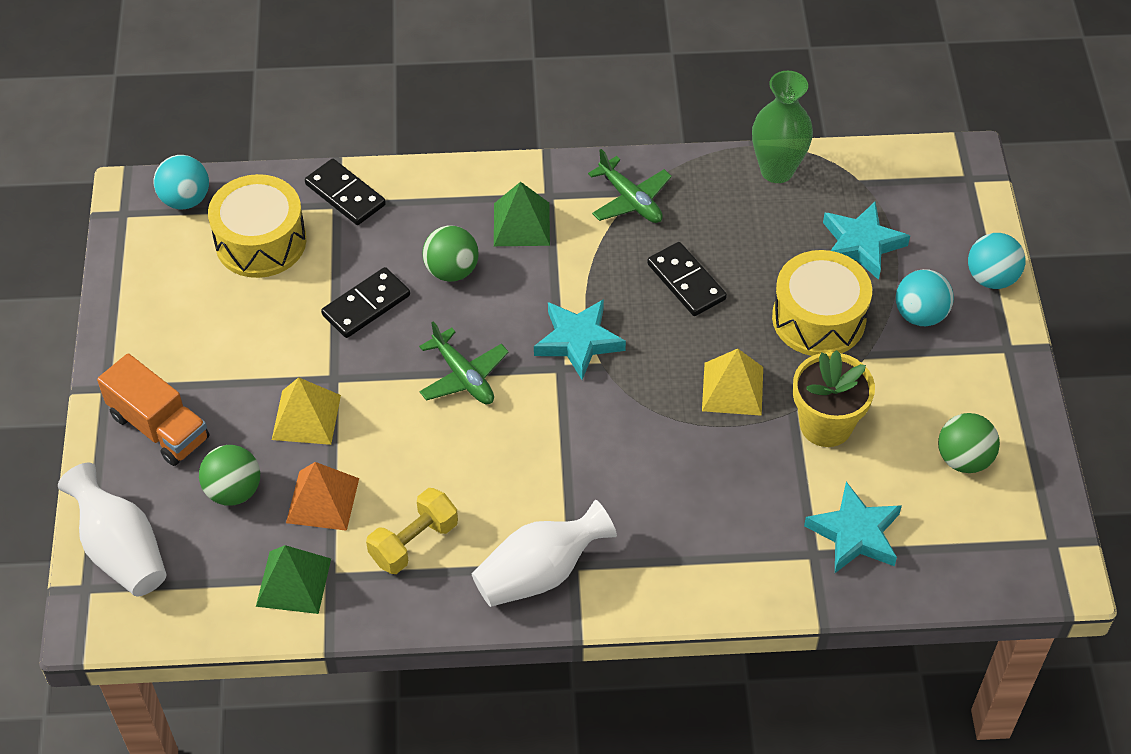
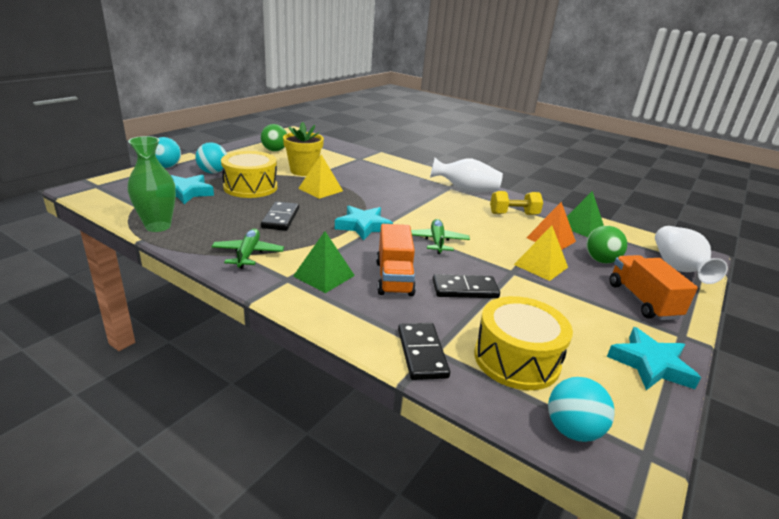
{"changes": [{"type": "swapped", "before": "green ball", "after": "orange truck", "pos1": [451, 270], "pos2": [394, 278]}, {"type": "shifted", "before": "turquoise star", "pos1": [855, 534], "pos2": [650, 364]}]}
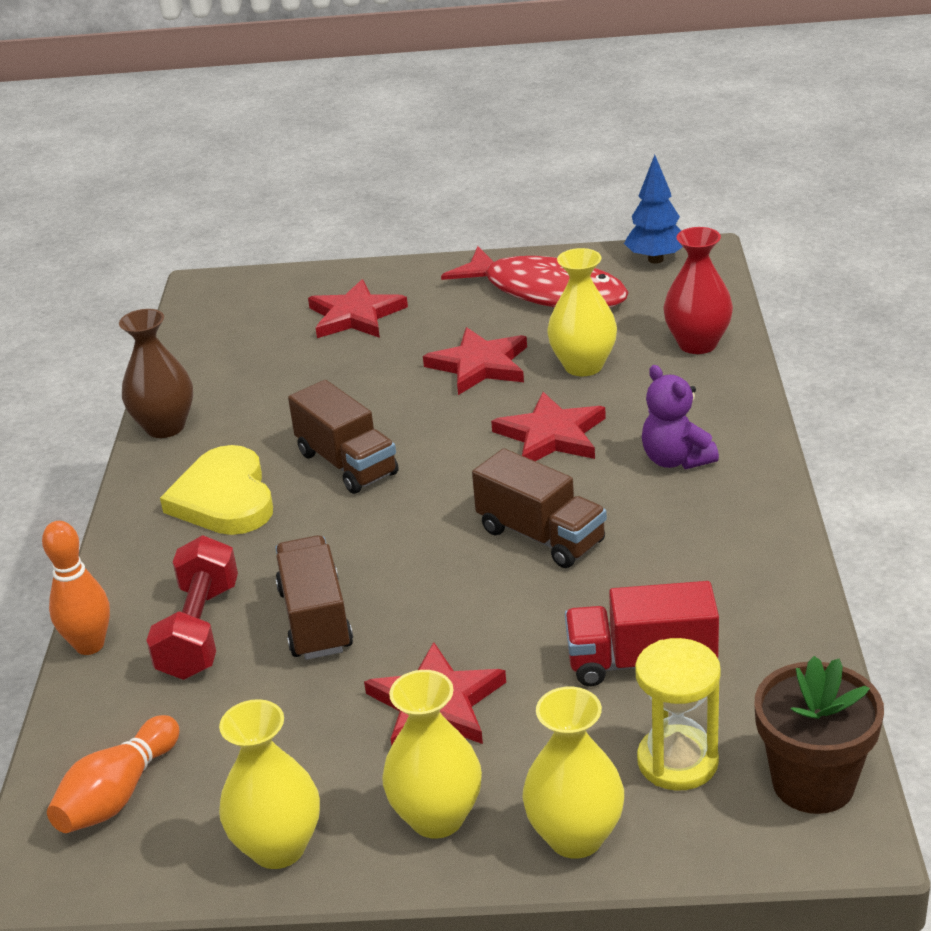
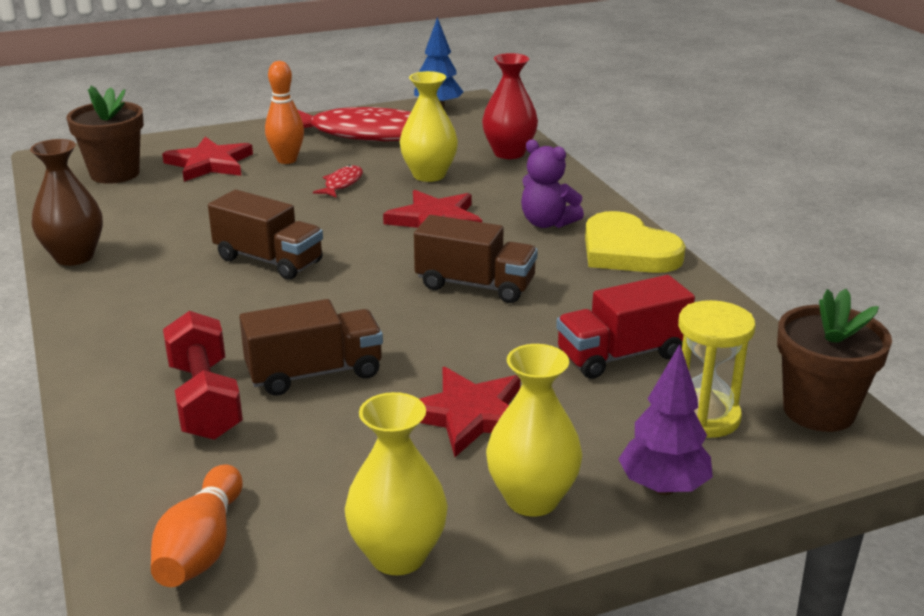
{"changes": [{"type": "new", "after": "brown flower pot", "pos2": [115, 174]}, {"type": "rotated", "before": "brown truck", "pos1": [315, 620], "pos2": [314, 373], "turn": 105}, {"type": "shifted", "before": "orange bowling pin", "pos1": [90, 645], "pos2": [287, 160]}, {"type": "swapped", "before": "red star", "after": "red fish", "pos1": [479, 365], "pos2": [342, 184]}, {"type": "shifted", "before": "yellow heart", "pos1": [224, 498], "pos2": [627, 251]}, {"type": "swapped", "before": "yellow vase", "after": "purple tree", "pos1": [575, 837], "pos2": [663, 487]}]}
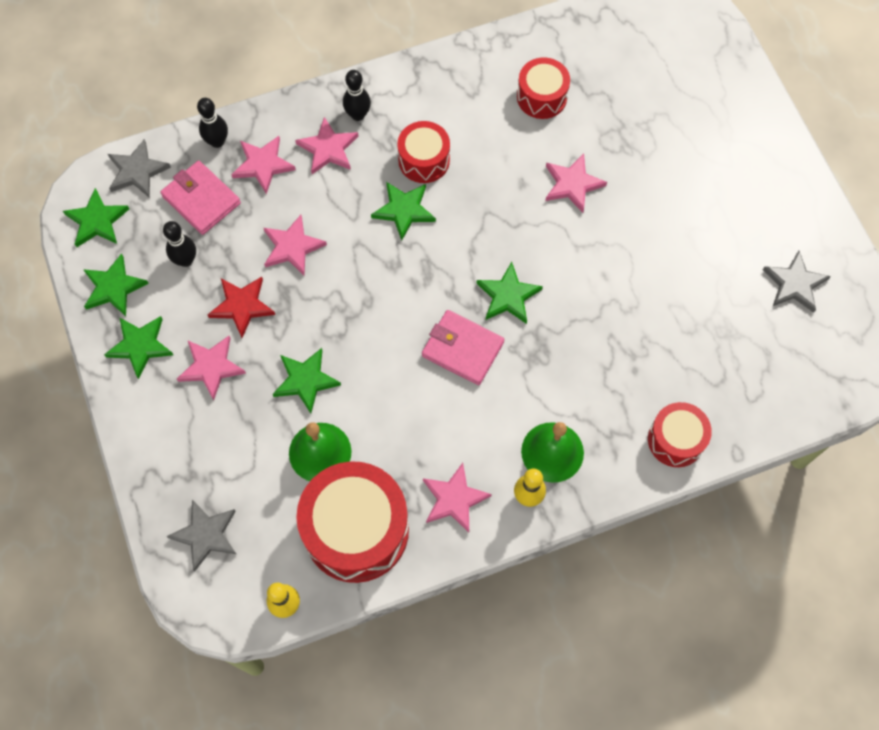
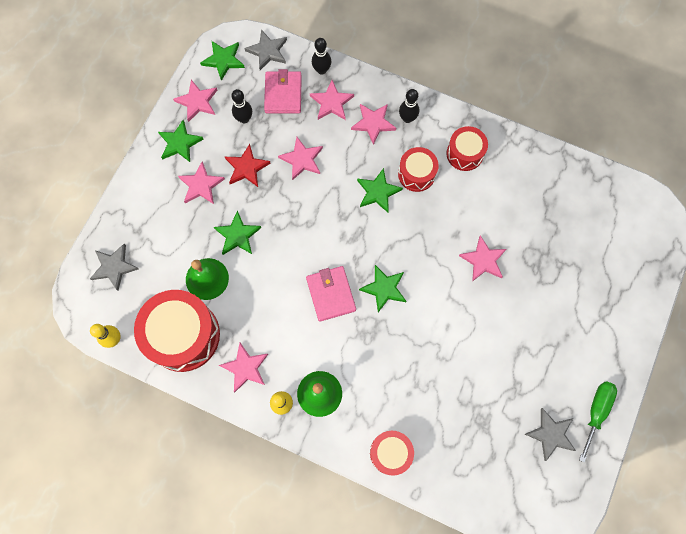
{"changes": [{"type": "repainted", "before": "green star", "after": "pink star", "pos1": [114, 287], "pos2": [197, 102]}, {"type": "shifted", "before": "red drum", "pos1": [541, 97], "pos2": [464, 153]}, {"type": "new", "after": "green screwdriver", "pos2": [596, 412]}]}
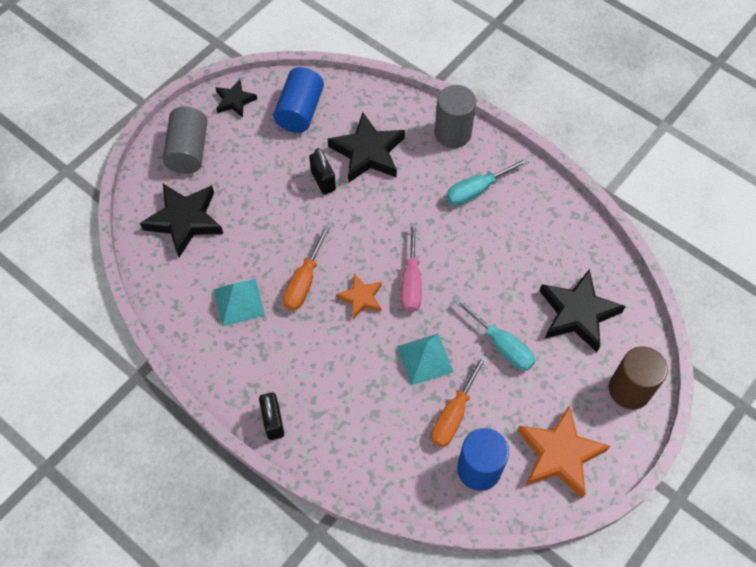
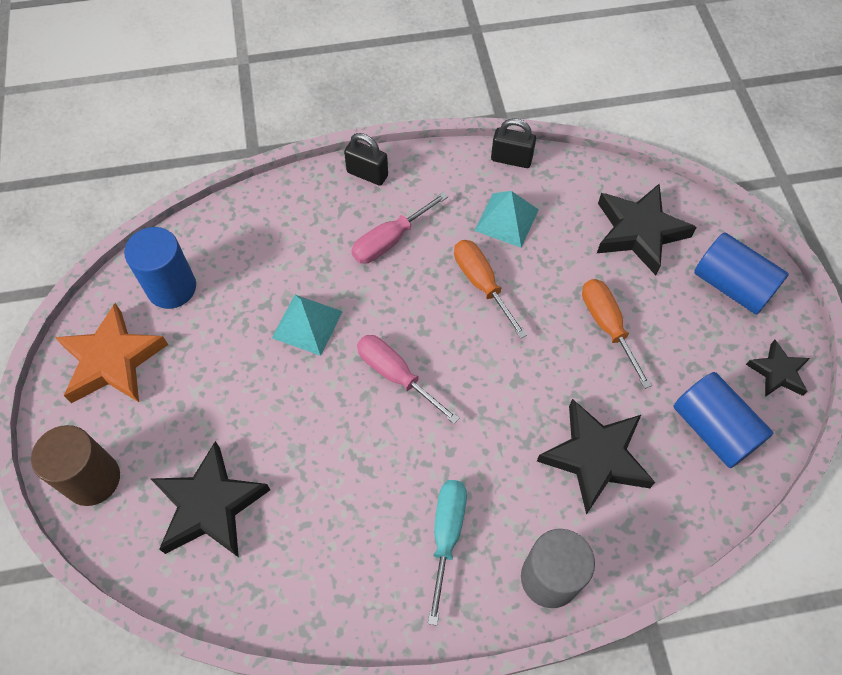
{"changes": [{"type": "new", "after": "pink screwdriver", "pos2": [390, 240]}, {"type": "shifted", "before": "black padlock", "pos1": [323, 180], "pos2": [511, 159]}, {"type": "shifted", "before": "orange screwdriver", "pos1": [454, 414], "pos2": [607, 326]}, {"type": "repainted", "before": "grey cylinder", "after": "blue cylinder", "pos1": [188, 151], "pos2": [732, 286]}, {"type": "gone", "before": "orange star", "pos1": [361, 298]}, {"type": "gone", "before": "turquoise screwdriver", "pos1": [501, 345]}]}
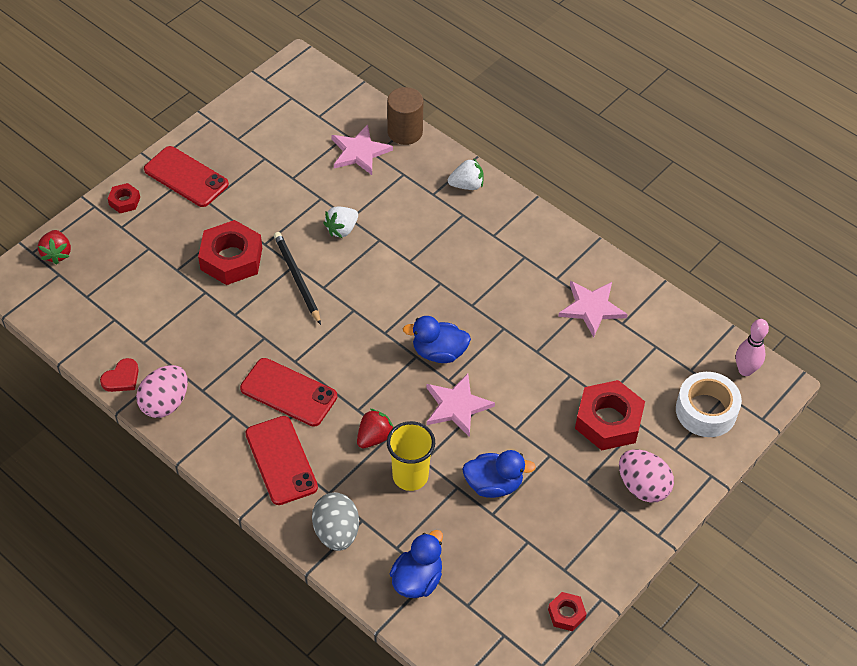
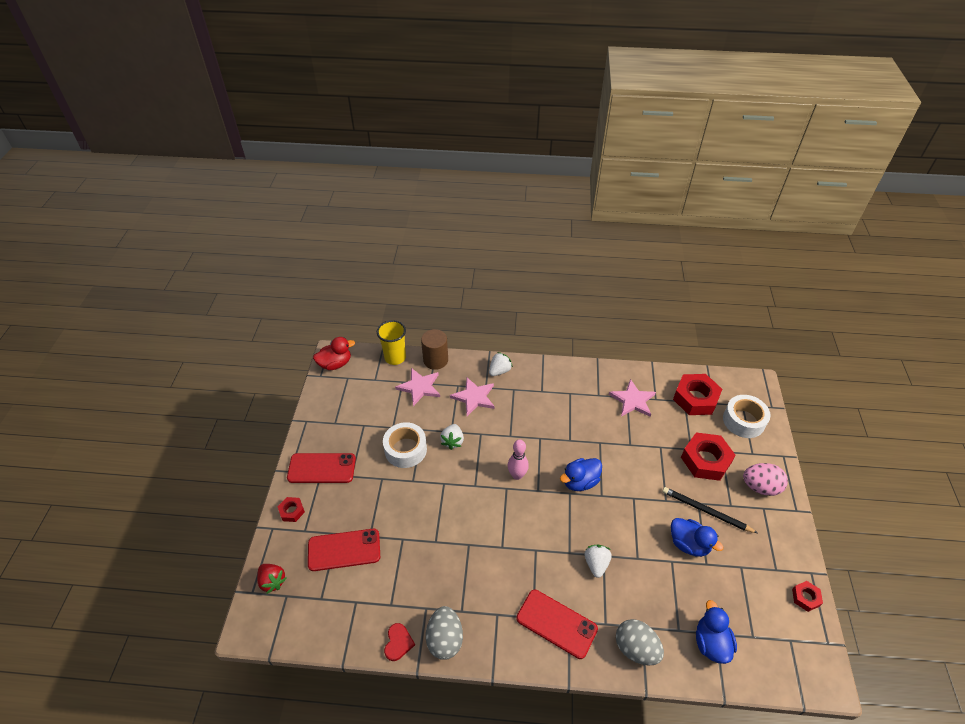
{"changes": [{"type": "shifted", "before": "red phone", "pos1": [288, 392], "pos2": [344, 550]}, {"type": "new", "after": "red duck", "pos2": [335, 364]}, {"type": "shifted", "before": "yellow cup", "pos1": [410, 476], "pos2": [395, 357]}, {"type": "new", "after": "white tape", "pos2": [405, 449]}, {"type": "repainted", "before": "pink egg", "after": "grey egg", "pos1": [165, 403], "pos2": [445, 639]}, {"type": "shifted", "before": "pink star", "pos1": [457, 406], "pos2": [474, 397]}, {"type": "shifted", "before": "pink bowling pin", "pos1": [745, 370], "pos2": [517, 475]}, {"type": "repainted", "before": "red strawberry", "after": "white strawberry", "pos1": [374, 437], "pos2": [596, 564]}, {"type": "shifted", "before": "black pencil", "pos1": [297, 279], "pos2": [706, 511]}, {"type": "rotated", "before": "blue duck", "pos1": [493, 484], "pos2": [689, 544], "turn": 75}, {"type": "shifted", "before": "red nut", "pos1": [231, 258], "pos2": [695, 398]}]}
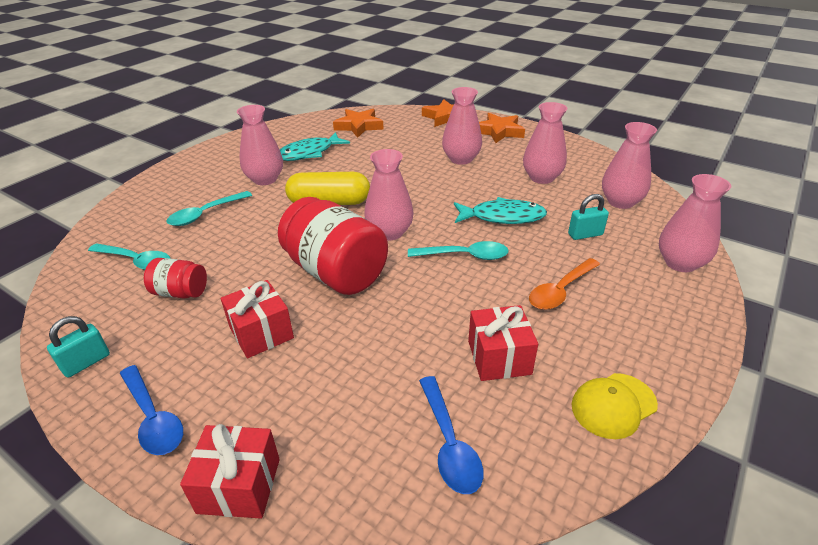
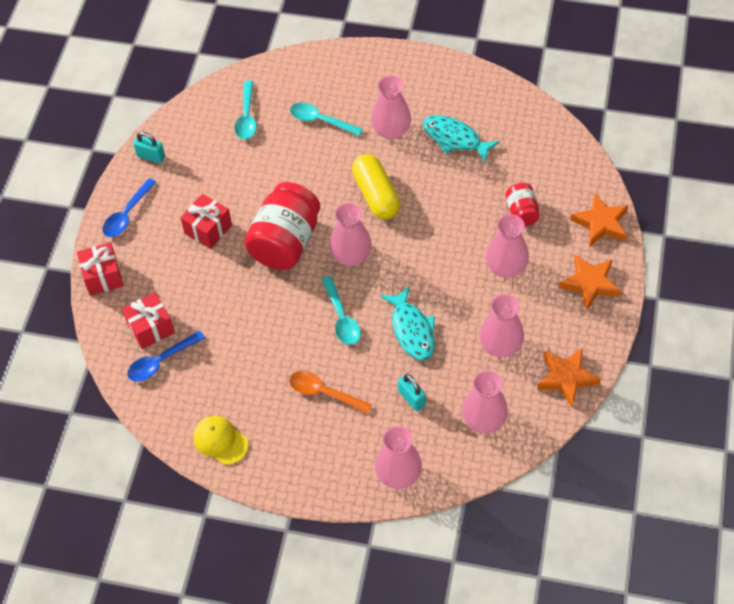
{"changes": [{"type": "shifted", "before": "red gift", "pos1": [499, 357], "pos2": [151, 328]}, {"type": "shifted", "before": "red jar", "pos1": [181, 292], "pos2": [521, 212]}, {"type": "shifted", "before": "orange star", "pos1": [359, 126], "pos2": [566, 378]}]}
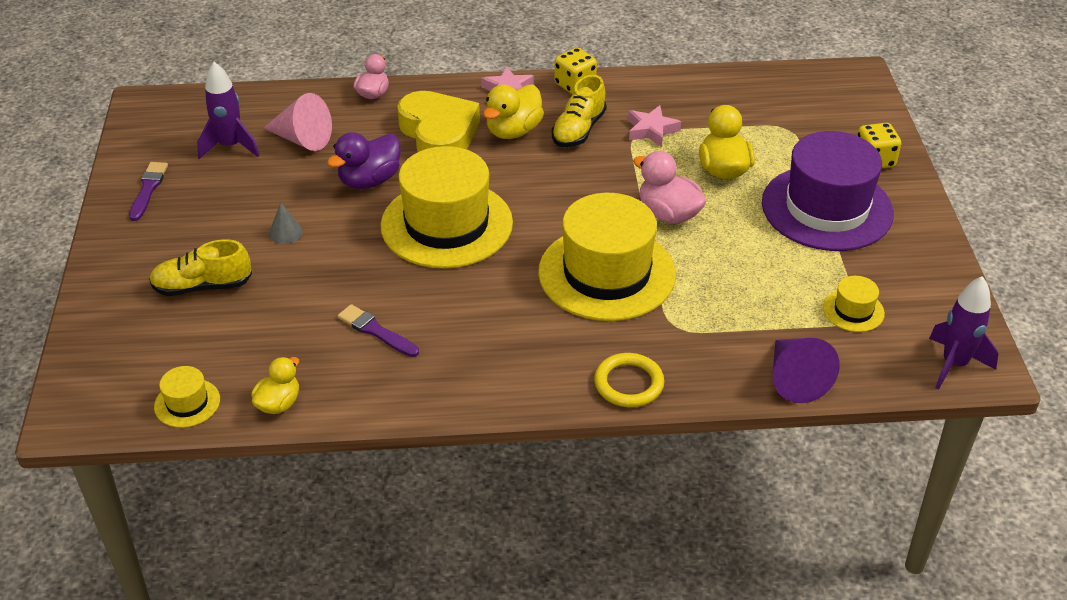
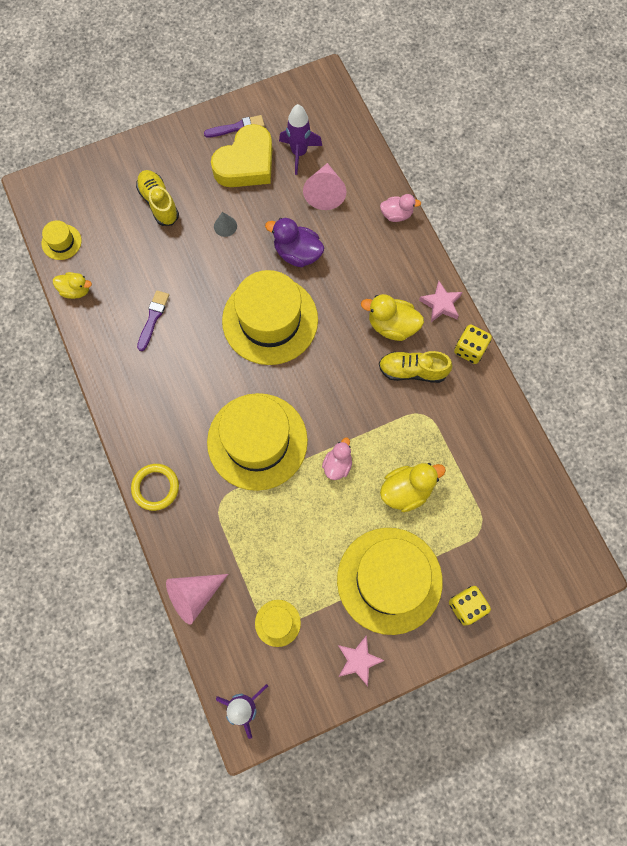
{"changes": [{"type": "repainted", "before": "purple cone", "after": "pink cone", "pos1": [795, 379], "pos2": [194, 595]}, {"type": "shifted", "before": "yellow heart", "pos1": [439, 134], "pos2": [246, 163]}, {"type": "scaled", "before": "pink duck", "pos1": [668, 214], "pos2": [337, 465], "scale": 0.66}, {"type": "repainted", "before": "purple hat", "after": "yellow hat", "pos1": [827, 208], "pos2": [389, 580]}, {"type": "shifted", "before": "pink star", "pos1": [651, 130], "pos2": [358, 660]}]}
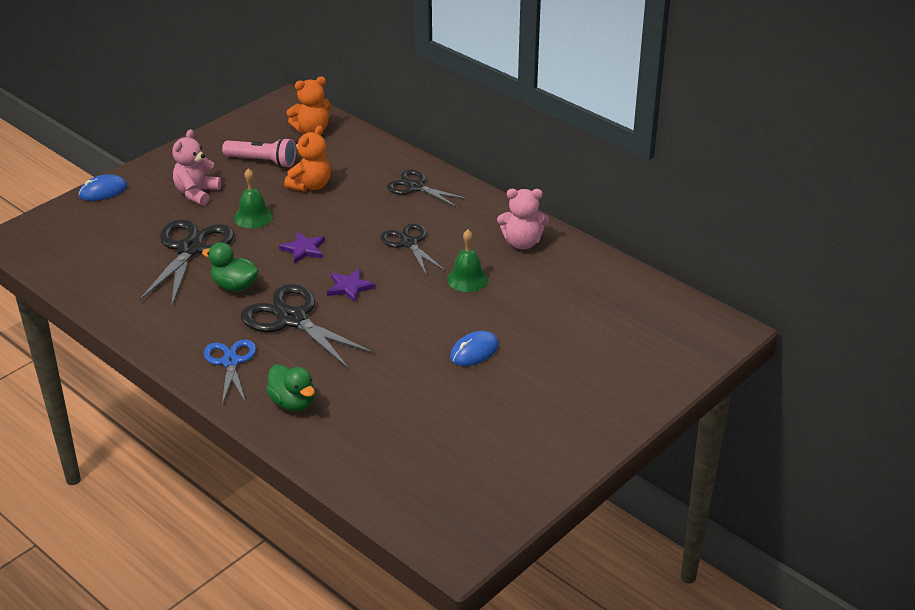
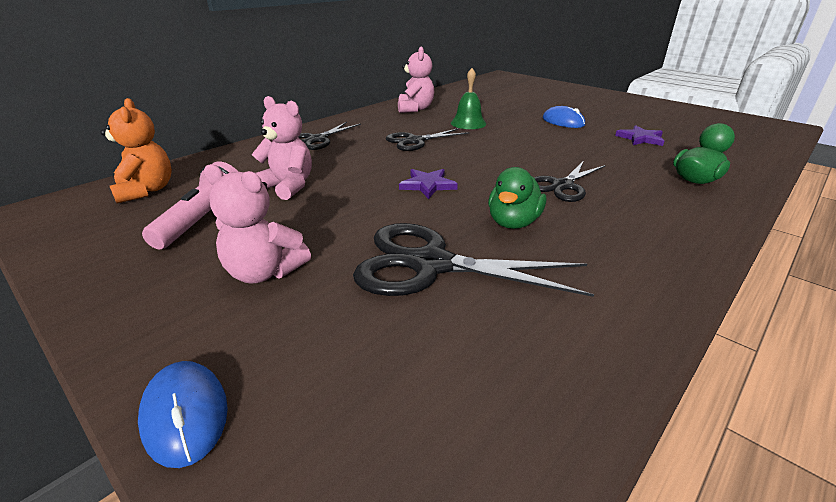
{"changes": [{"type": "repainted", "before": "orange teddy bear", "after": "pink teddy bear", "pos1": [310, 185], "pos2": [288, 186]}, {"type": "scaled", "before": "black scissors", "pos1": [292, 319], "pos2": [562, 186], "scale": 0.63}, {"type": "shifted", "before": "purple star", "pos1": [349, 287], "pos2": [640, 138]}, {"type": "gone", "before": "blue scissors", "pos1": [231, 362]}, {"type": "gone", "before": "green bell", "pos1": [253, 217]}]}
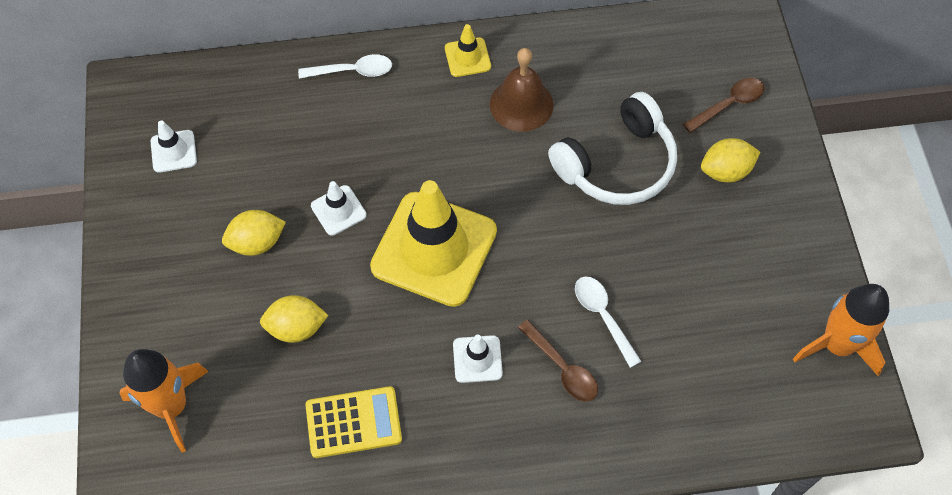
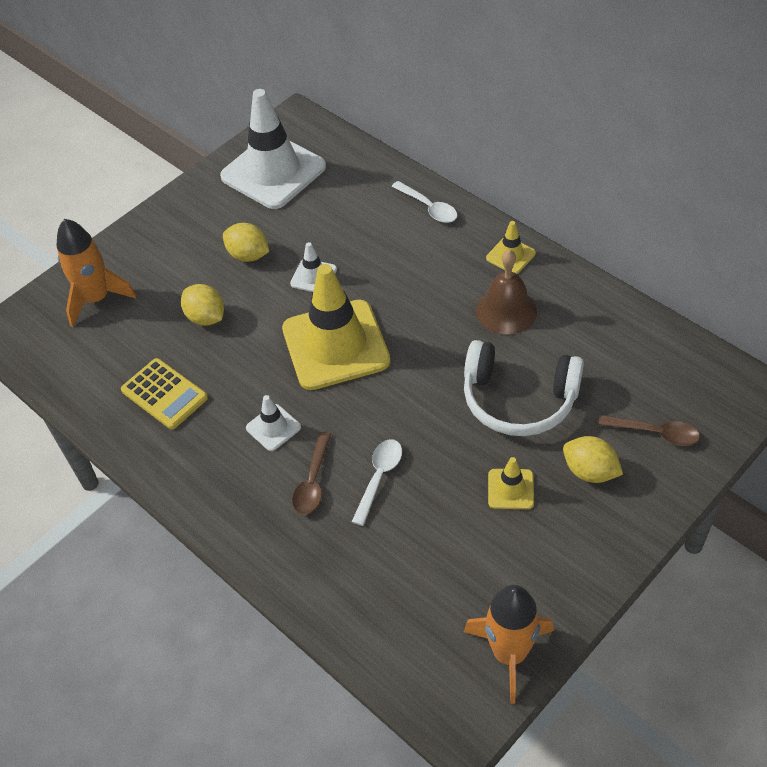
{"changes": [{"type": "scaled", "before": "white traffic cone", "pos1": [173, 151], "pos2": [273, 172], "scale": 2.29}, {"type": "new", "after": "yellow traffic cone", "pos2": [510, 489]}]}
